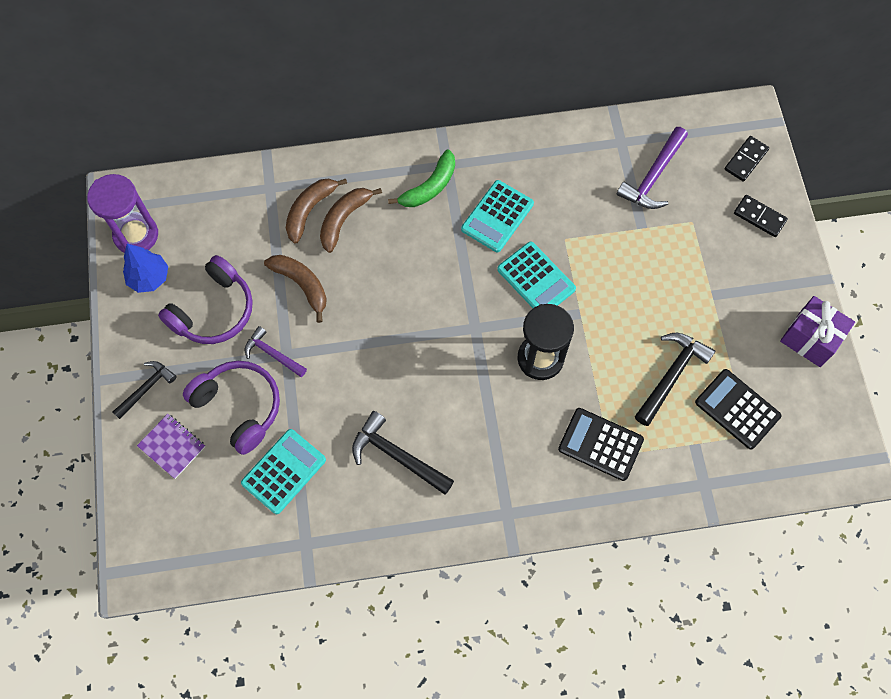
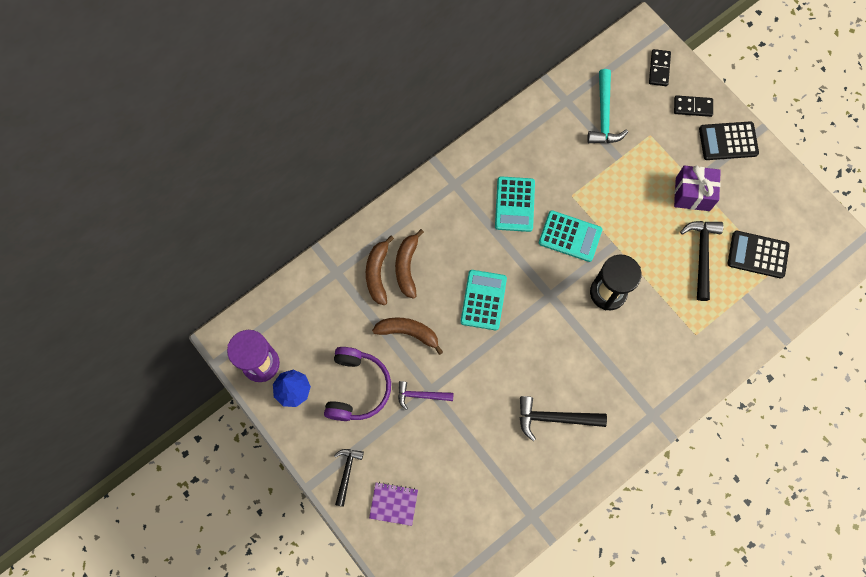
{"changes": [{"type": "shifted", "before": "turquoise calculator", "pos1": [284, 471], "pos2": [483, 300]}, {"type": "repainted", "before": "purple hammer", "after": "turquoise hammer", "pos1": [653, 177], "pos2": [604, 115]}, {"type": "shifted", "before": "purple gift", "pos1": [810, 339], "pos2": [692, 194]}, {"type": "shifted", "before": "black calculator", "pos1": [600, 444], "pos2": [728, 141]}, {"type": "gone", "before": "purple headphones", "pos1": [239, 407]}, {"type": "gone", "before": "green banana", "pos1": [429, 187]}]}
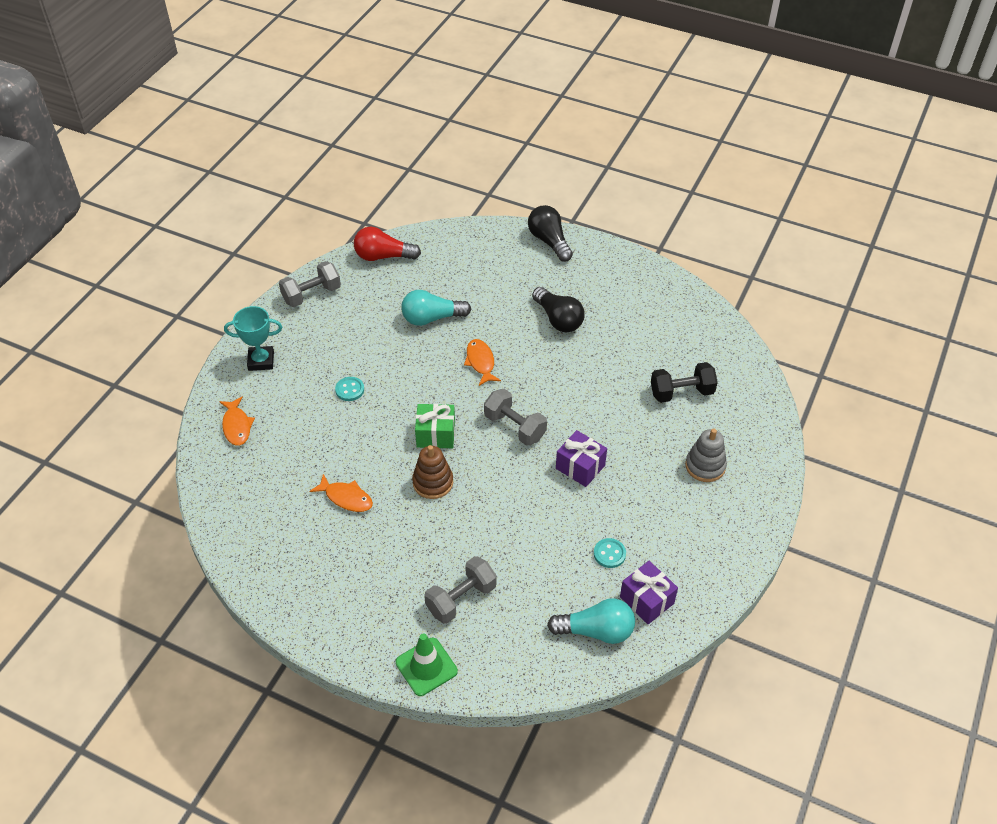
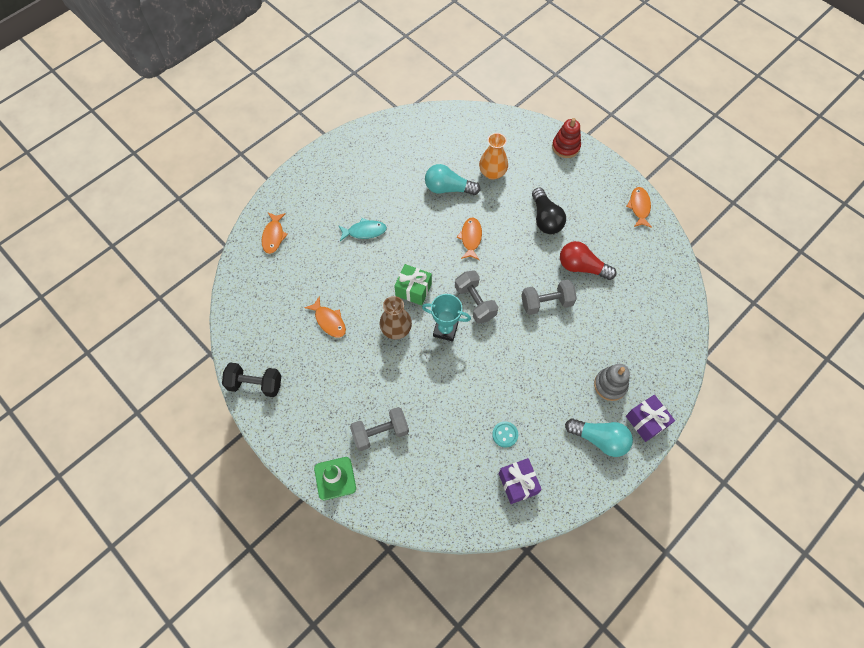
{"changes": [{"type": "shifted", "before": "black dumbbell", "pos1": [681, 392], "pos2": [255, 384]}, {"type": "swapped", "before": "turquoise button", "after": "turquoise fish", "pos1": [350, 390], "pos2": [364, 231]}, {"type": "swapped", "before": "brown stacking toy", "after": "brown vase", "pos1": [433, 482], "pos2": [396, 329]}, {"type": "shifted", "before": "turquoise trophy", "pos1": [261, 361], "pos2": [445, 330]}, {"type": "new", "after": "orange vase", "pos2": [492, 173]}, {"type": "shifted", "before": "grey dumbbell", "pos1": [312, 294], "pos2": [546, 303]}, {"type": "swapped", "before": "black light bulb", "after": "red stacking toy", "pos1": [549, 241], "pos2": [565, 147]}, {"type": "shifted", "before": "red light bulb", "pos1": [383, 256], "pos2": [581, 267]}, {"type": "shifted", "before": "turquoise light bulb", "pos1": [596, 631], "pos2": [599, 439]}, {"type": "new", "after": "orange fish", "pos2": [639, 207]}, {"type": "shifted", "before": "purple gift", "pos1": [580, 467], "pos2": [646, 421]}]}
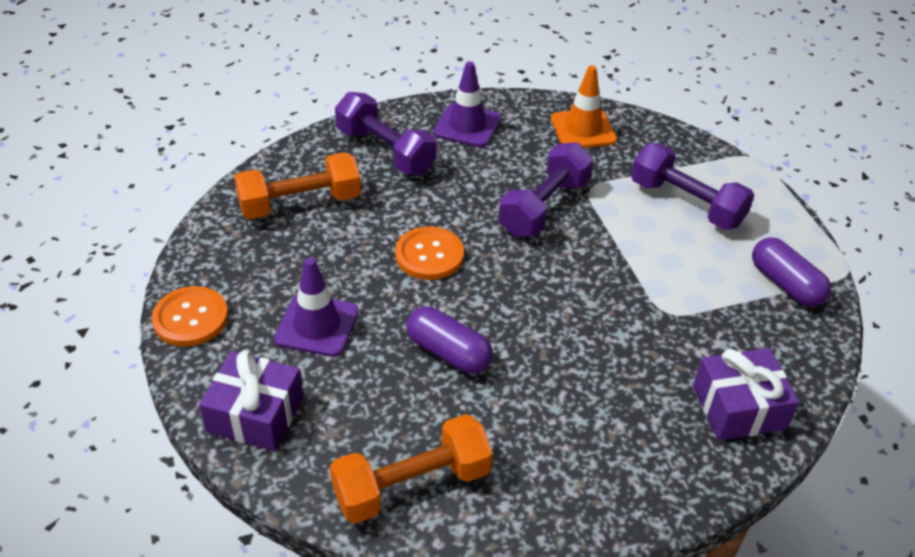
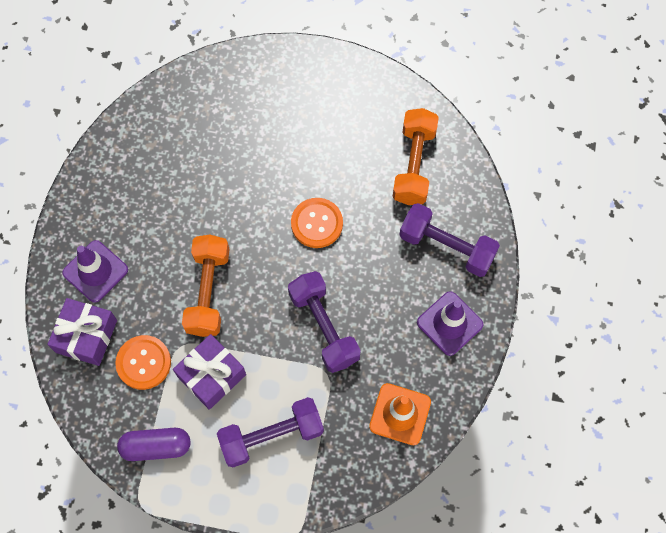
{"changes": [{"type": "shifted", "before": "purple traffic cone", "pos1": [317, 325], "pos2": [95, 271]}, {"type": "shifted", "before": "orange button", "pos1": [190, 318], "pos2": [143, 363]}, {"type": "shifted", "before": "purple gift", "pos1": [255, 414], "pos2": [211, 375]}, {"type": "shifted", "before": "orange dumbbell", "pos1": [412, 485], "pos2": [208, 291]}, {"type": "rotated", "before": "purple dumbbell", "pos1": [385, 151], "pos2": [446, 247], "turn": 45}, {"type": "gone", "before": "purple capsule", "pos1": [448, 352]}]}
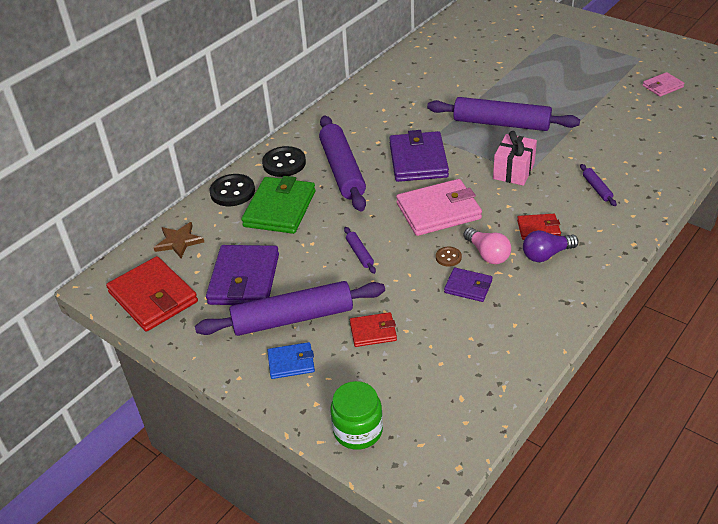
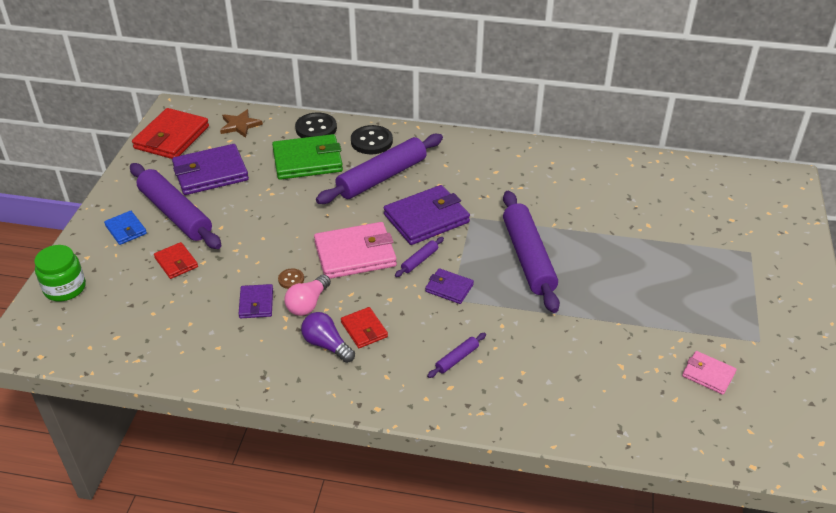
{"changes": [{"type": "rotated", "before": "pink wallet", "pos1": [438, 211], "pos2": [355, 254], "turn": -60}, {"type": "shifted", "before": "purple rolling pin", "pos1": [359, 253], "pos2": [419, 260]}, {"type": "swapped", "before": "pink gift", "after": "purple wallet", "pos1": [513, 171], "pos2": [449, 288]}]}
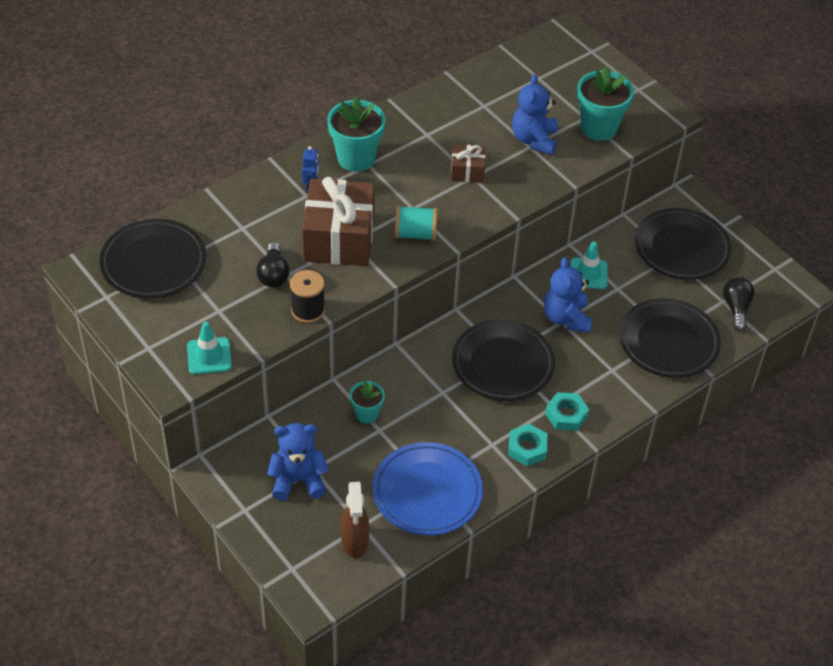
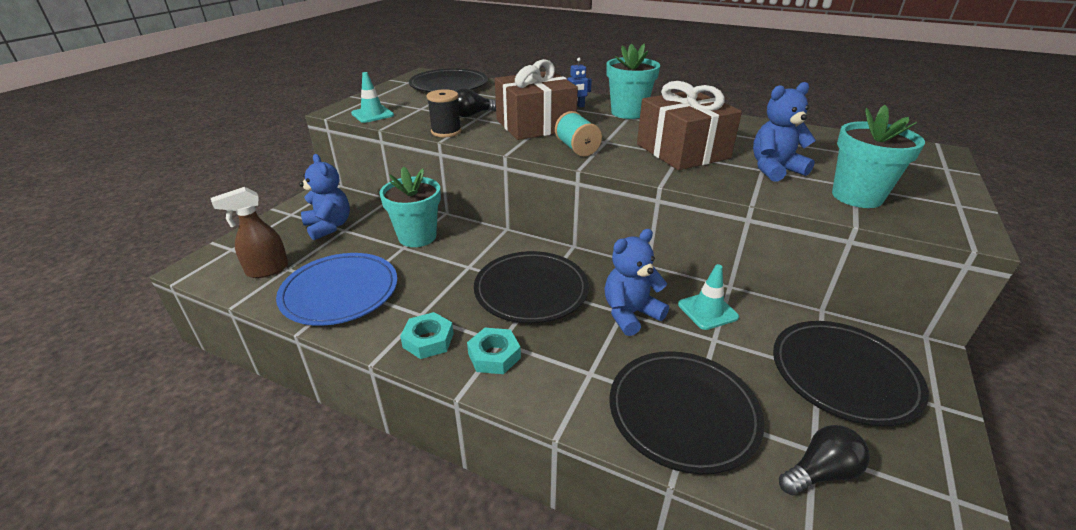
{"changes": [{"type": "scaled", "before": "turquoise flower pot", "pos1": [367, 414], "pos2": [417, 237], "scale": 1.76}, {"type": "scaled", "before": "brown gift", "pos1": [467, 171], "pos2": [682, 151], "scale": 2.06}]}
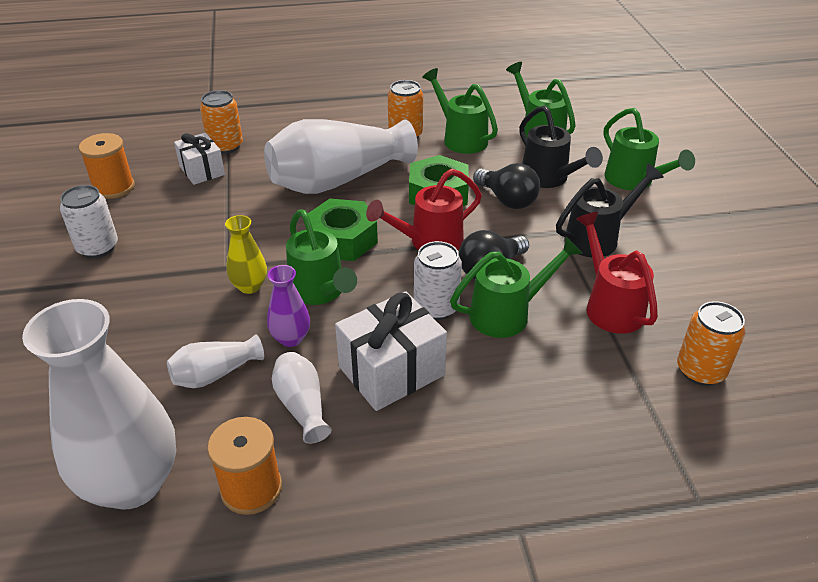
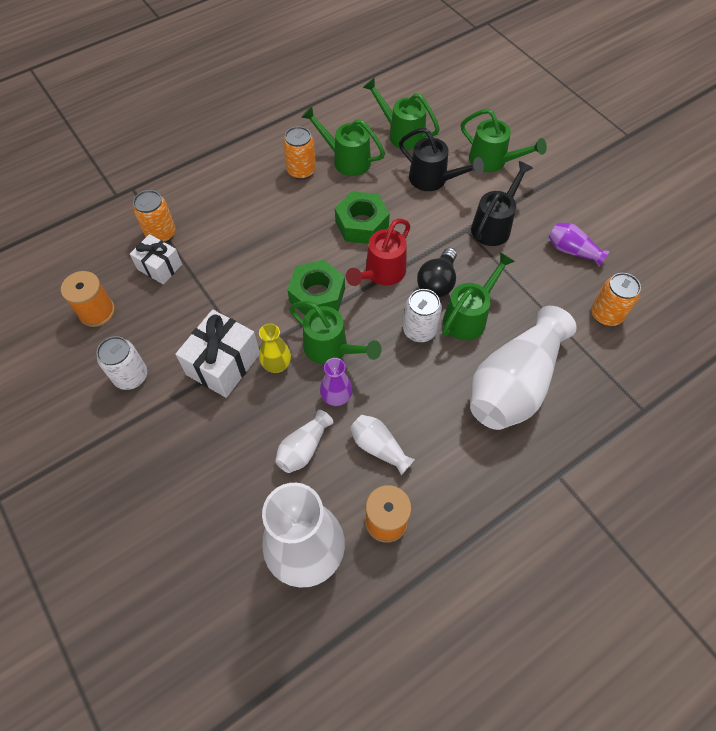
{"changes": [{"type": "shifted", "before": "white gift", "pos1": [391, 371], "pos2": [223, 364]}, {"type": "shifted", "before": "white vase", "pos1": [338, 180], "pos2": [514, 384]}, {"type": "new", "after": "purple vase", "pos2": [572, 250]}, {"type": "gone", "before": "black light bulb", "pos1": [507, 200]}, {"type": "gone", "before": "red watering can", "pos1": [610, 306]}]}
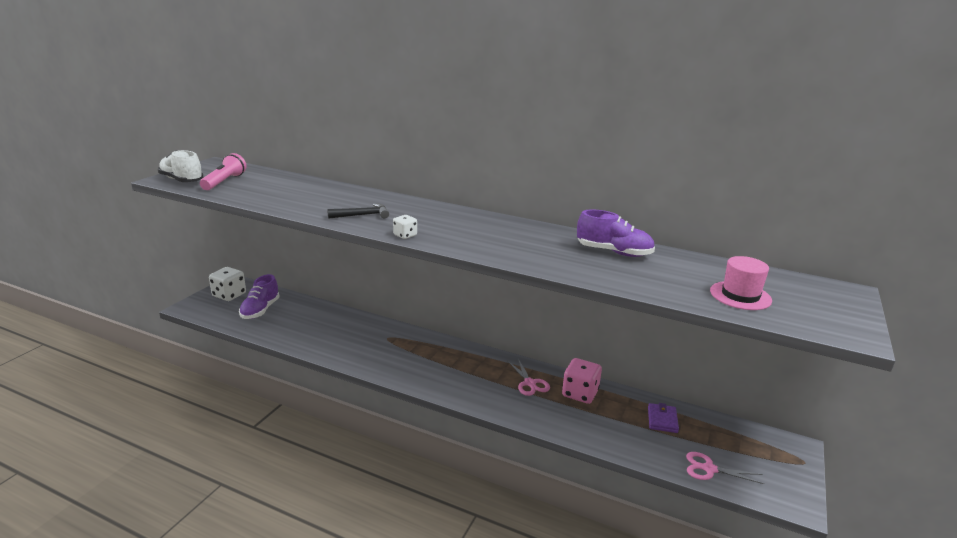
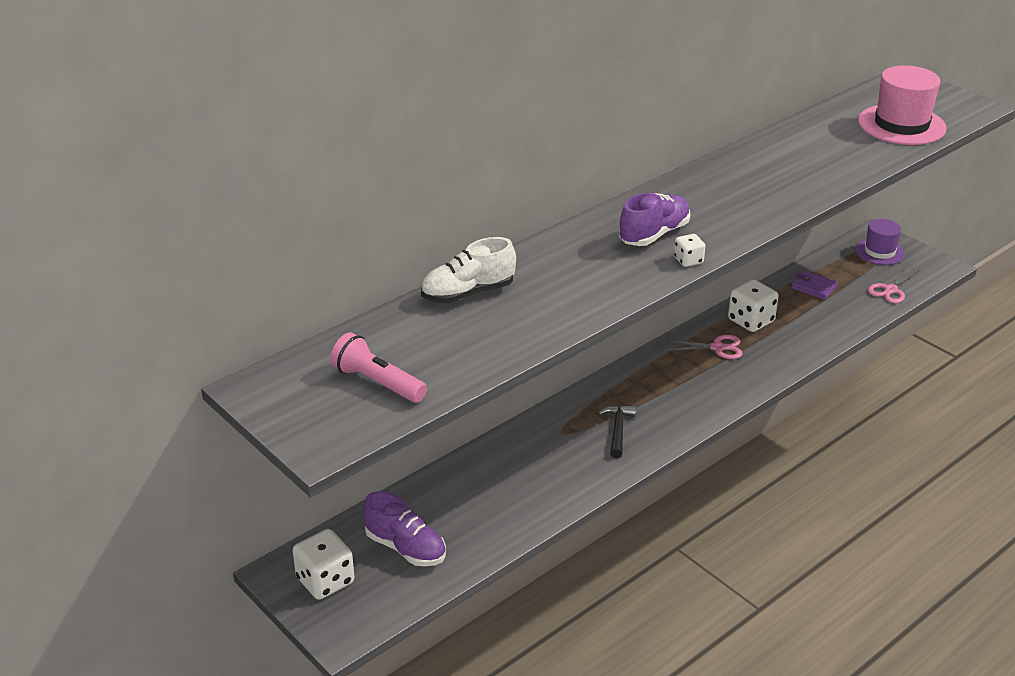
{"changes": [{"type": "shifted", "before": "white shoe", "pos1": [182, 180], "pos2": [468, 293]}, {"type": "shifted", "before": "black hammer", "pos1": [363, 215], "pos2": [618, 430]}, {"type": "shifted", "before": "purple shoe", "pos1": [614, 252], "pos2": [654, 234]}, {"type": "repainted", "before": "pink dice", "after": "white dice", "pos1": [580, 393], "pos2": [750, 321]}, {"type": "new", "after": "purple hat", "pos2": [879, 252]}, {"type": "scaled", "before": "pink hat", "pos1": [740, 295], "pos2": [901, 125], "scale": 1.56}]}
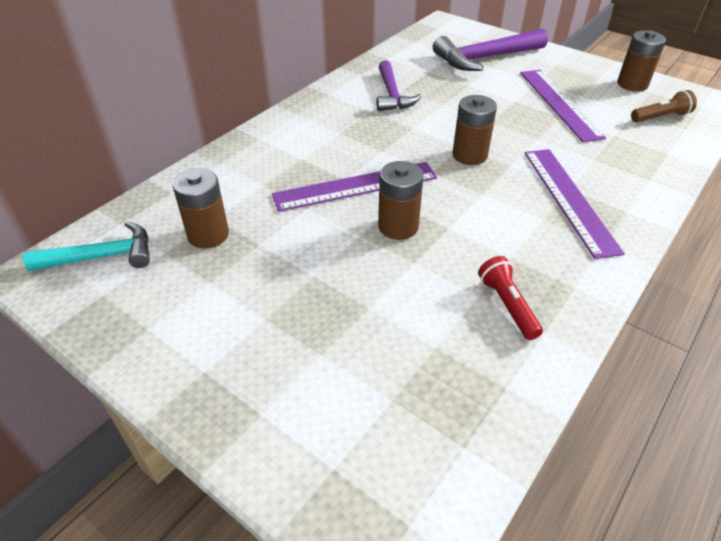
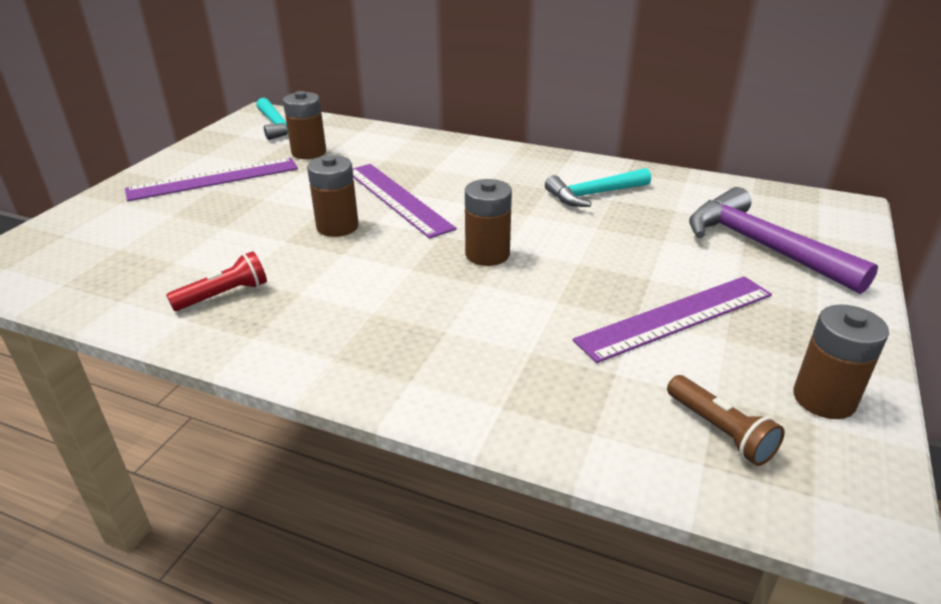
{"changes": [{"type": "shifted", "before": "purple ruler", "pos1": [569, 199], "pos2": [214, 179]}, {"type": "repainted", "before": "purple hammer", "after": "turquoise hammer", "pos1": [392, 94], "pos2": [593, 194]}]}
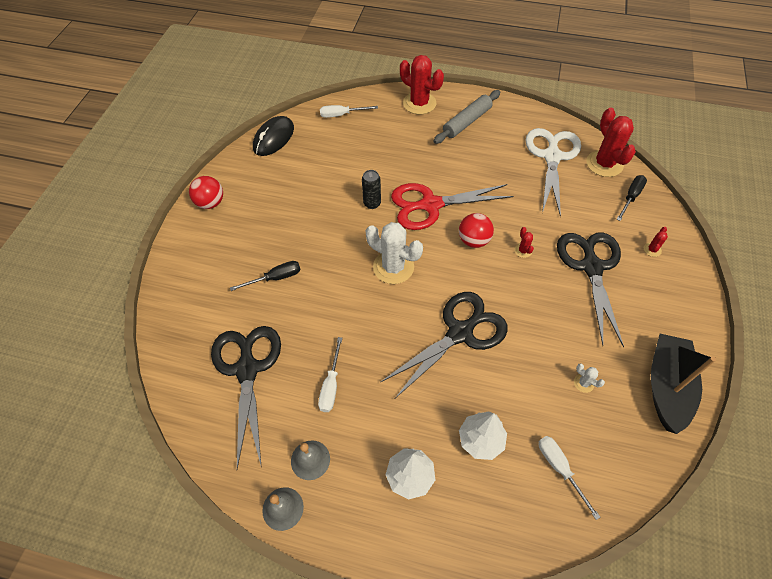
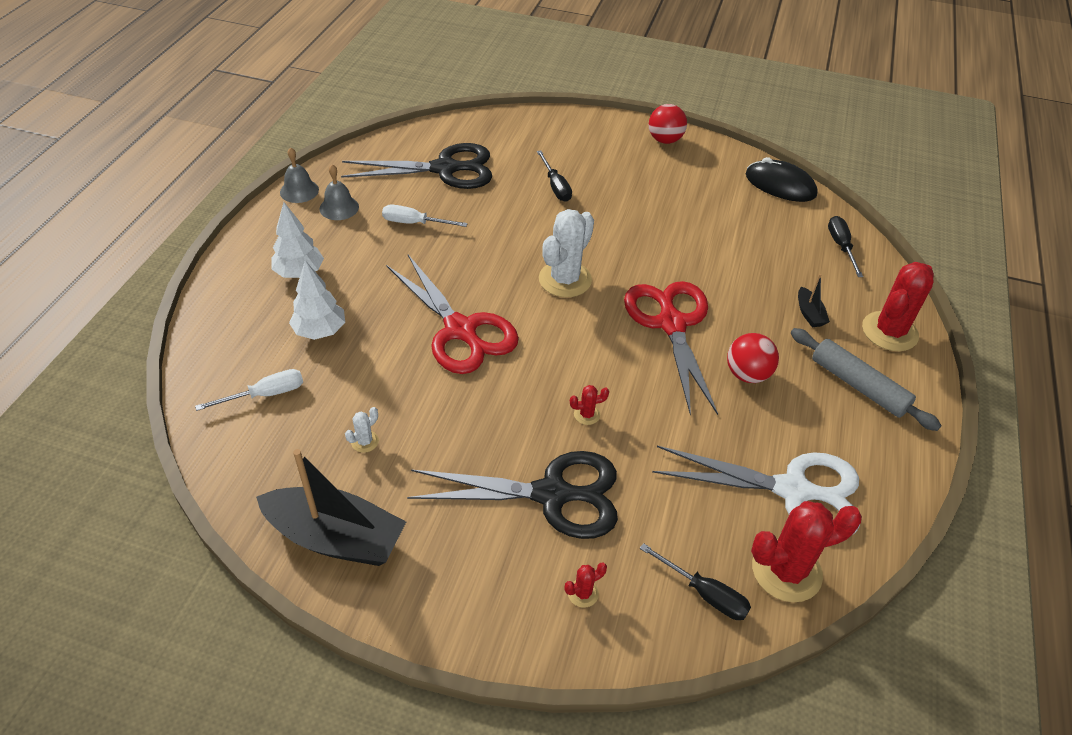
{"changes": [{"type": "repainted", "before": "black scissors", "after": "red scissors", "pos1": [460, 333], "pos2": [460, 330]}, {"type": "rotated", "before": "red cactus", "pos1": [652, 250], "pos2": [583, 593], "turn": -60}, {"type": "shifted", "before": "red ball", "pos1": [473, 240], "pos2": [747, 374]}, {"type": "new", "after": "black boat", "pos2": [809, 313]}, {"type": "repainted", "before": "white screwdriver", "after": "black screwdriver", "pos1": [341, 115], "pos2": [841, 246]}, {"type": "gone", "before": "black can", "pos1": [372, 203]}]}
